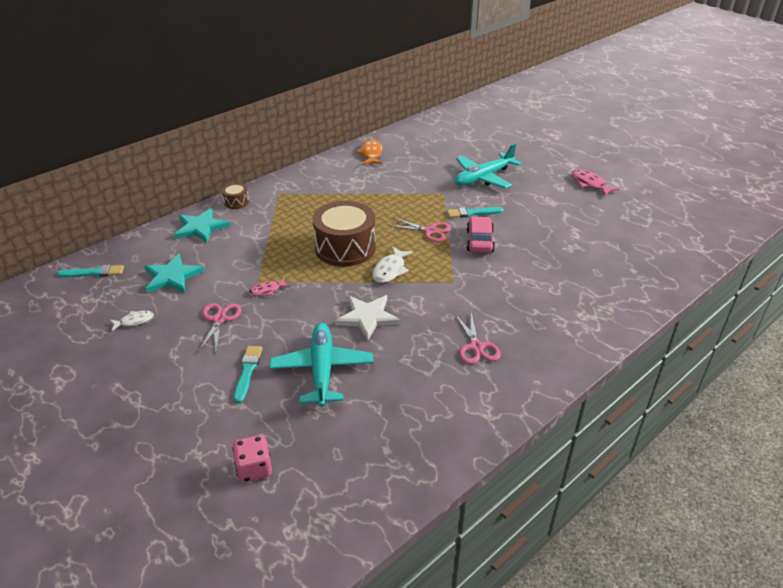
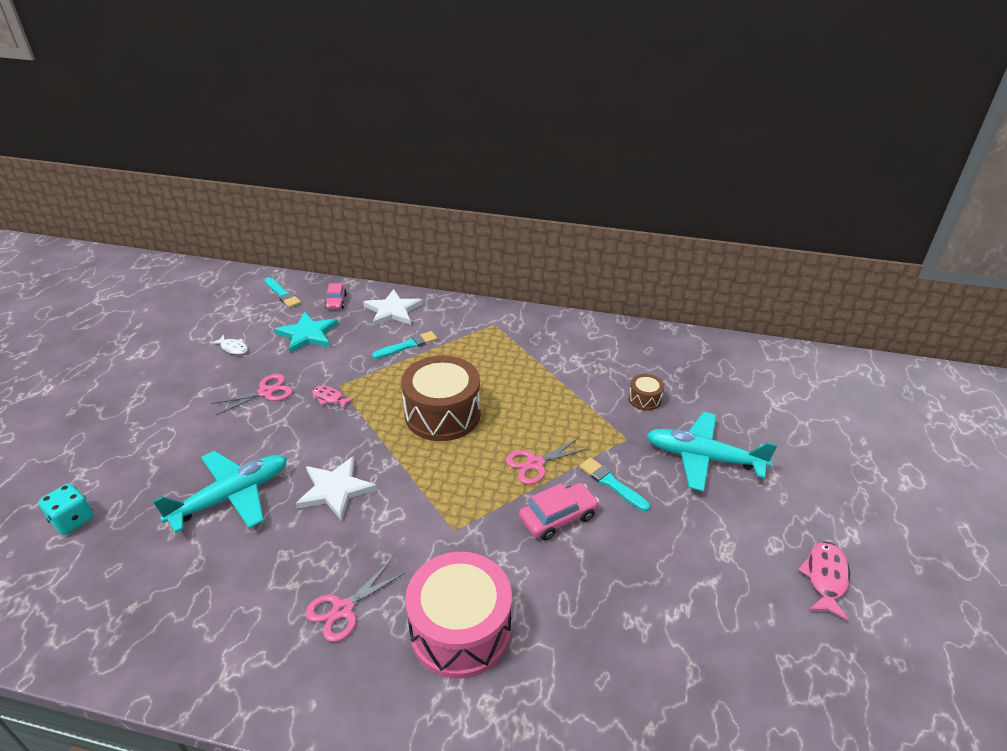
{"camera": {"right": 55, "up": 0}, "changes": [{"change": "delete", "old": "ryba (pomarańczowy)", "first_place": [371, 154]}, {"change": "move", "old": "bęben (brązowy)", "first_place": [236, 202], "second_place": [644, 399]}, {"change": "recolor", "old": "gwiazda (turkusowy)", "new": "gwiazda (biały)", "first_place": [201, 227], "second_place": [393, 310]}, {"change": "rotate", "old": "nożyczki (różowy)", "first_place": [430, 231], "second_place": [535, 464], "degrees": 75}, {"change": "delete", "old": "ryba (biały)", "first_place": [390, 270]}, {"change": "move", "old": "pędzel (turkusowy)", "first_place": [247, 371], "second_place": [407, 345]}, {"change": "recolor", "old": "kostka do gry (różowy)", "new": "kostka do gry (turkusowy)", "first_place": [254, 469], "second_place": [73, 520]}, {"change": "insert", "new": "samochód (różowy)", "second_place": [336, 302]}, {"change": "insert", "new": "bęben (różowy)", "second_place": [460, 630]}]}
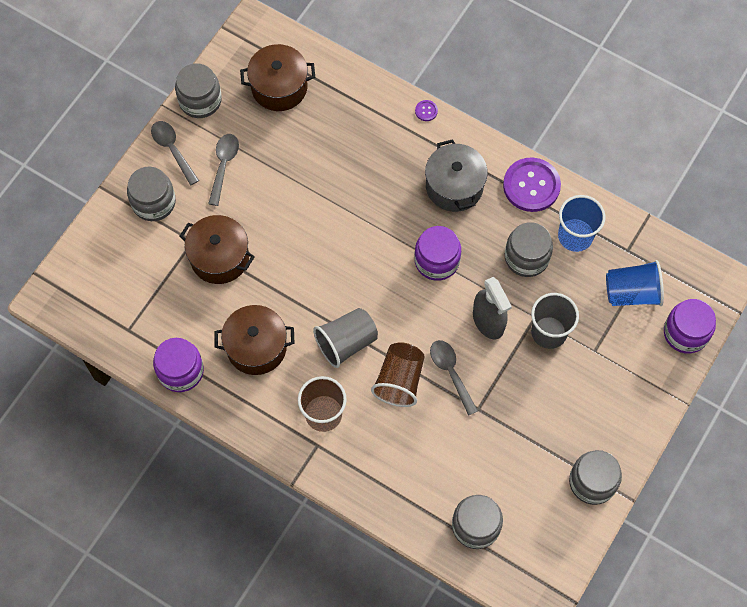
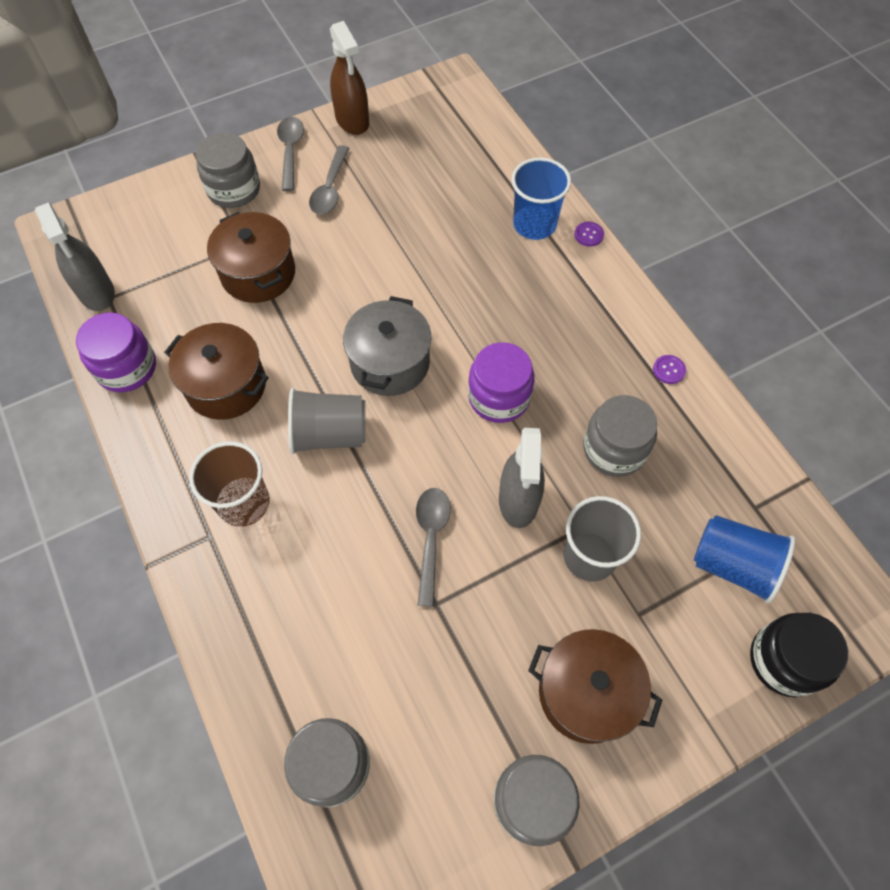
{"camera": {"right": 30, "up": -5}, "changes": [{"change": "move", "old": "garnek (brązowy)", "first_place": [279, 87], "second_place": [586, 692]}, {"change": "replace", "old": "słoik (szary)", "new": "spryskiwacz (brązowy)", "first_place": [200, 100], "second_place": [352, 120]}, {"change": "rotate", "old": "łyżka (szary)", "first_place": [223, 166], "second_place": [330, 188], "degrees": 150}, {"change": "move", "old": "garnek (szary)", "first_place": [454, 186], "second_place": [390, 363]}, {"change": "resize", "old": "guzik (fioletowy)", "first_place": [531, 185], "second_place": [669, 370], "factor": 0.41}, {"change": "move", "old": "szklanka (niebieski)", "first_place": [575, 236], "second_place": [534, 224]}, {"change": "recolor", "old": "słoik (fioletowy)", "new": "słoik (czarny)", "first_place": [685, 333], "second_place": [784, 660]}, {"change": "delete", "old": "szklanka (brązowy)", "first_place": [399, 381]}, {"change": "insert", "new": "spryskiwacz (szary)", "second_place": [96, 292]}]}
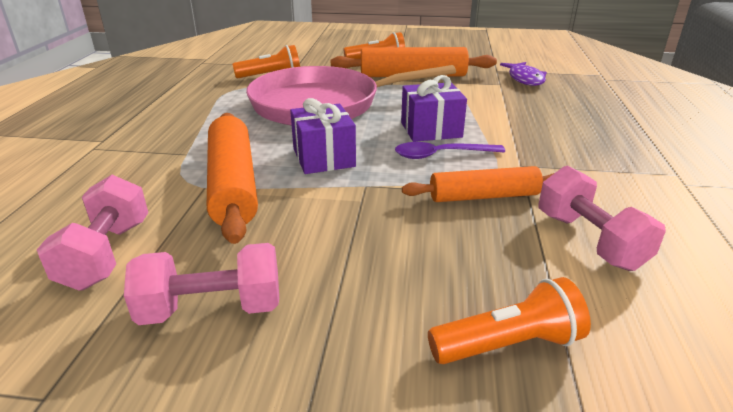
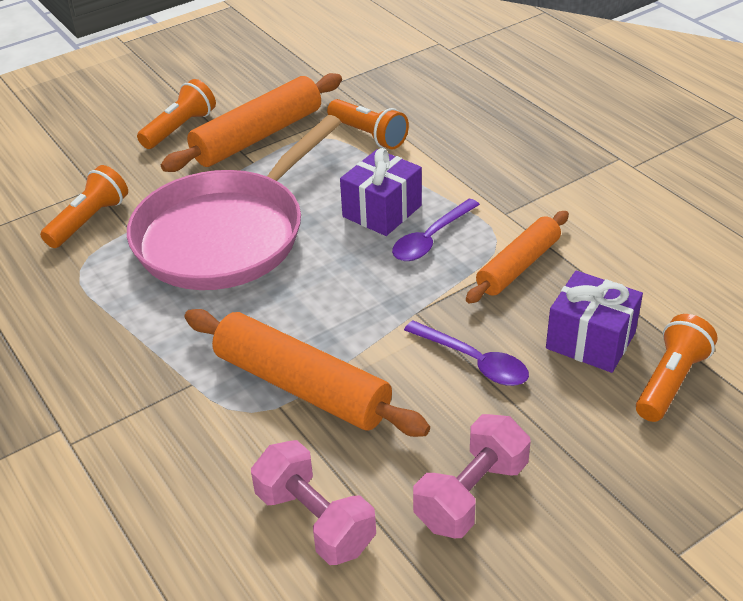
{"camera": {"right": -40, "up": 10}, "changes": [{"change": "delete", "old": "ryba (fioletowy)", "first_place": [525, 79]}, {"change": "move", "old": "prezent (fioletowy)", "first_place": [324, 157], "second_place": [590, 340]}, {"change": "delete", "old": "hantel (różowy)", "first_place": [589, 240]}, {"change": "insert", "new": "latarka (pomarańczowy)", "second_place": [368, 135]}, {"change": "insert", "new": "łyżka (fioletowy)", "second_place": [474, 361]}]}
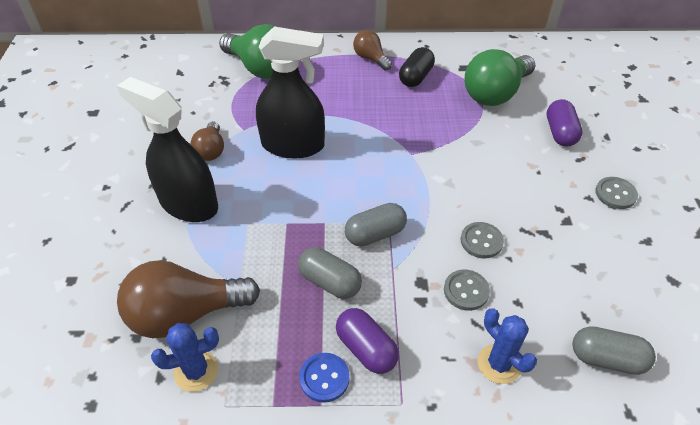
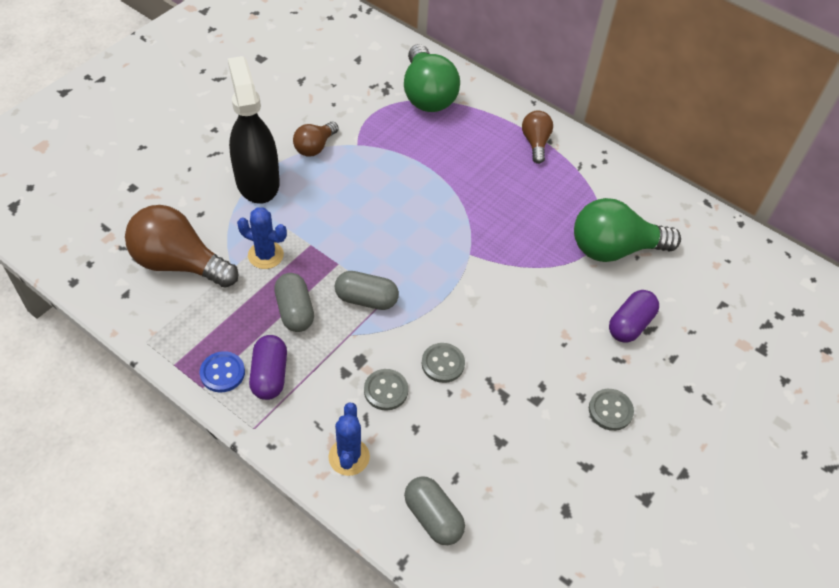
{"camera": {"right": 35, "up": 5}, "changes": [{"change": "delete", "old": "spryskiwacz (czarny)", "first_place": [293, 145]}, {"change": "delete", "old": "kapsułka (czarny)", "first_place": [415, 77]}, {"change": "move", "old": "kaktus (niebieski)", "first_place": [196, 371], "second_place": [265, 255]}]}
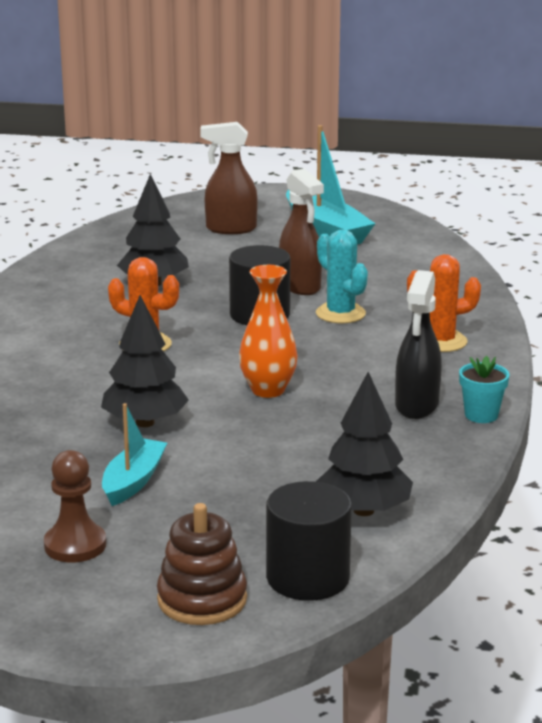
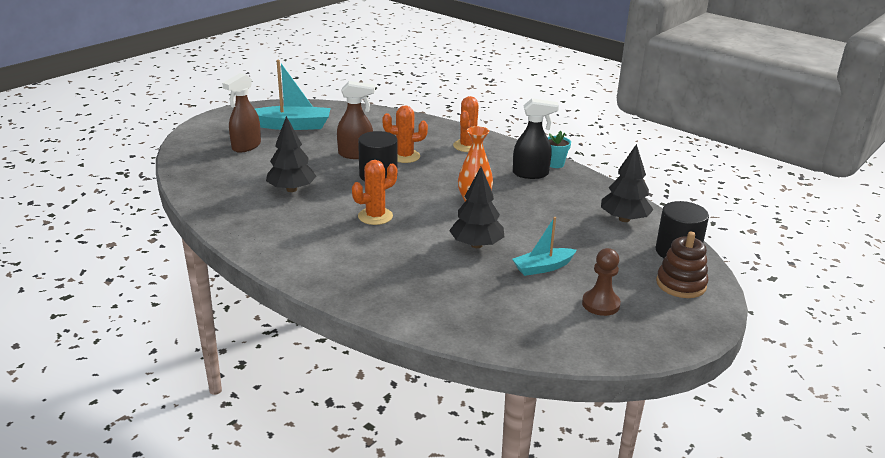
{"camera": {"right": -60, "up": 5}, "changes": [{"change": "recolor", "old": "kaktus (turkusowy)", "new": "kaktus (pomarańczowy)", "first_place": [340, 314], "second_place": [405, 156]}, {"change": "rotate", "old": "spryskiwacz (czarny)", "first_place": [416, 406], "second_place": [531, 174], "degrees": -45}, {"change": "rotate", "old": "łódka (turkusowy)", "first_place": [133, 481], "second_place": [543, 267], "degrees": -75}]}
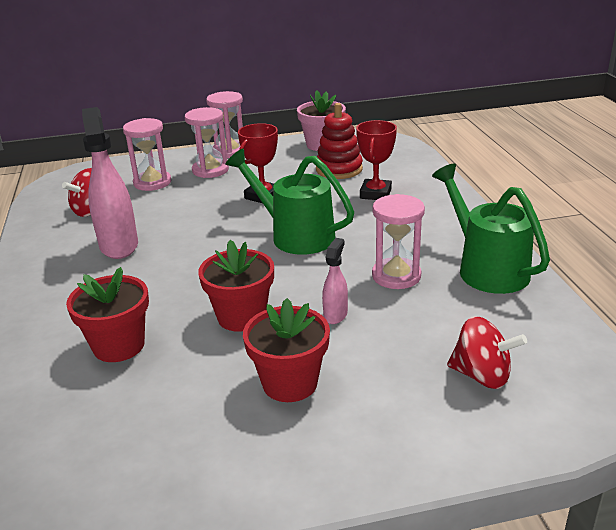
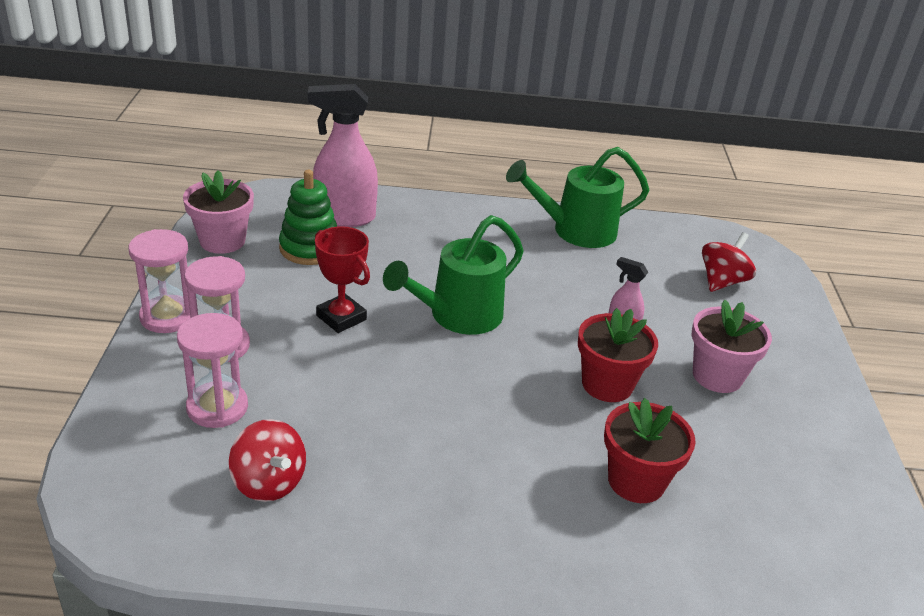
{"camera": {"right": -80, "up": 5}, "changes": [{"change": "recolor", "old": "zabawka nakładanka (czerwony)", "new": "zabawka nakładanka (zielony)", "first_place": [339, 169], "second_place": [310, 248]}, {"change": "move", "old": "spryskiwacz (różowy)", "first_place": [119, 245], "second_place": [344, 217]}, {"change": "delete", "old": "puchar (czerwony)", "first_place": [375, 194]}, {"change": "delete", "old": "klepsydra (różowy)", "first_place": [396, 276]}, {"change": "recolor", "old": "doniczka (czerwony)", "new": "doniczka (różowy)", "first_place": [290, 383], "second_place": [717, 376]}]}
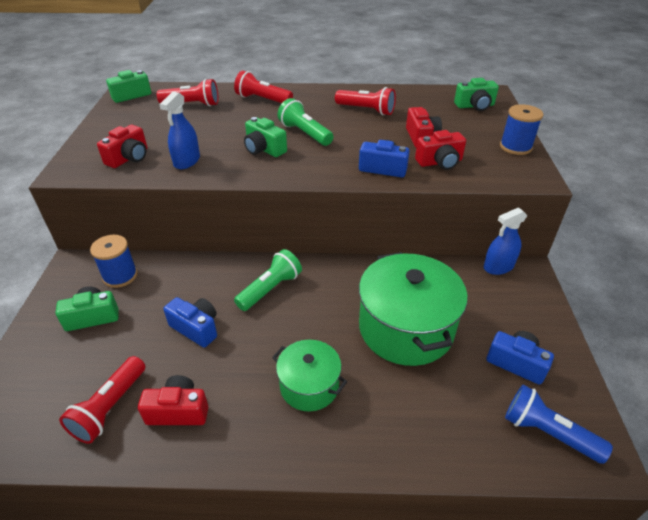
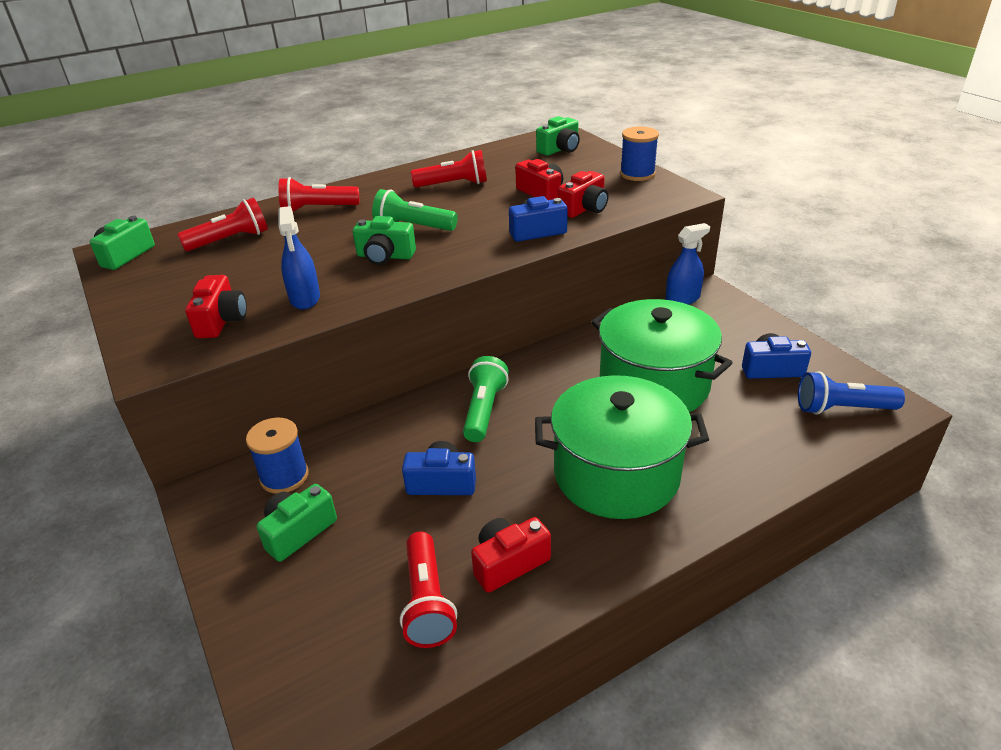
{"camera": {"right": -30, "up": -5}, "changes": [{"change": "rotate", "old": "spryskiwacz (niebieski)", "first_place": [498, 267], "second_place": [682, 299], "degrees": -150}, {"change": "resize", "old": "garnek (zielony)", "first_place": [309, 386], "second_place": [616, 474], "factor": 1.78}]}
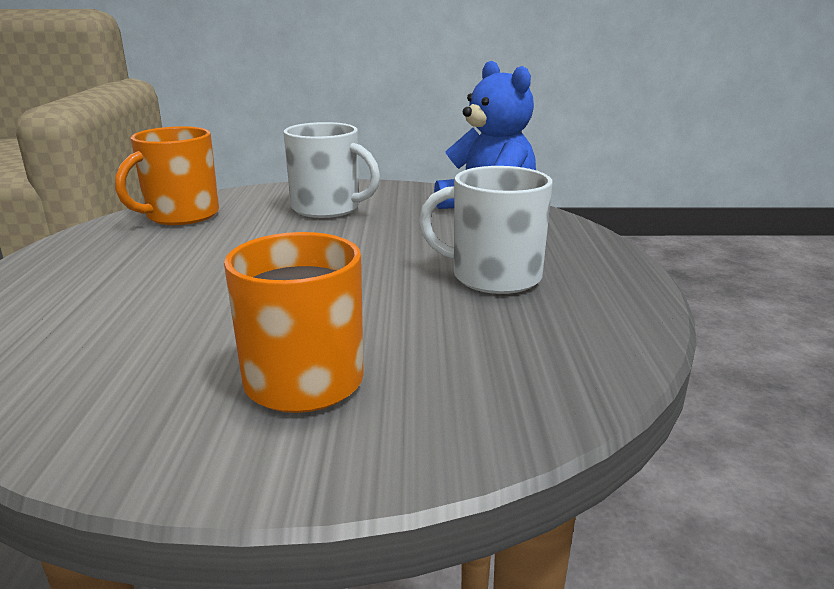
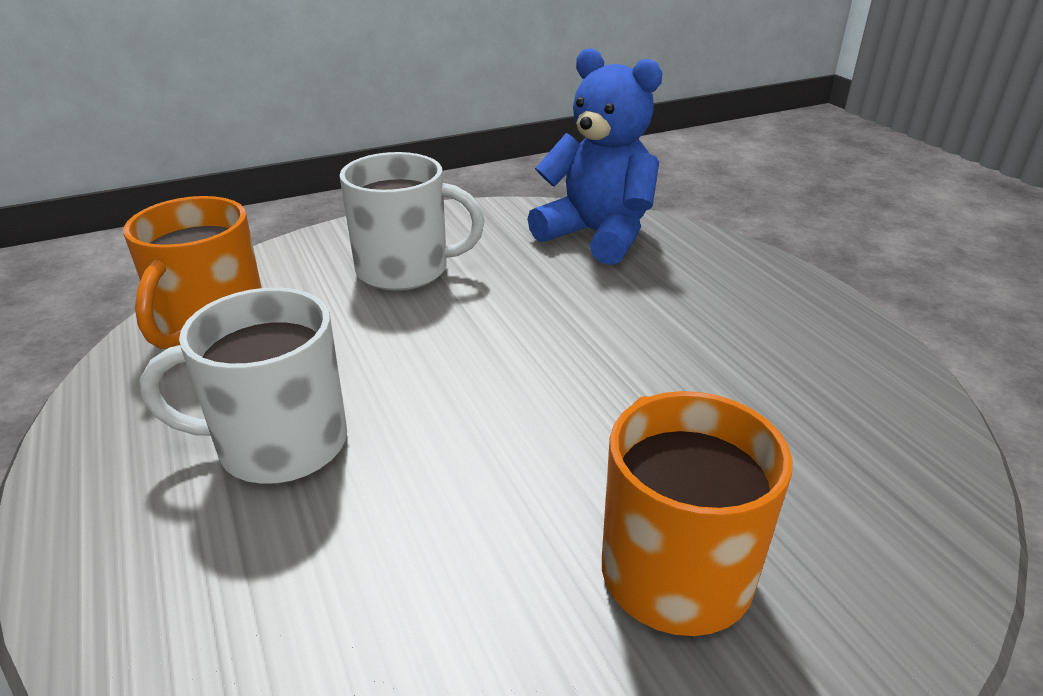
{"camera": {"right": -25, "up": 10}, "changes": [{"change": "move", "old": "kubek (biały)", "first_place": [493, 276], "second_place": [279, 444]}]}
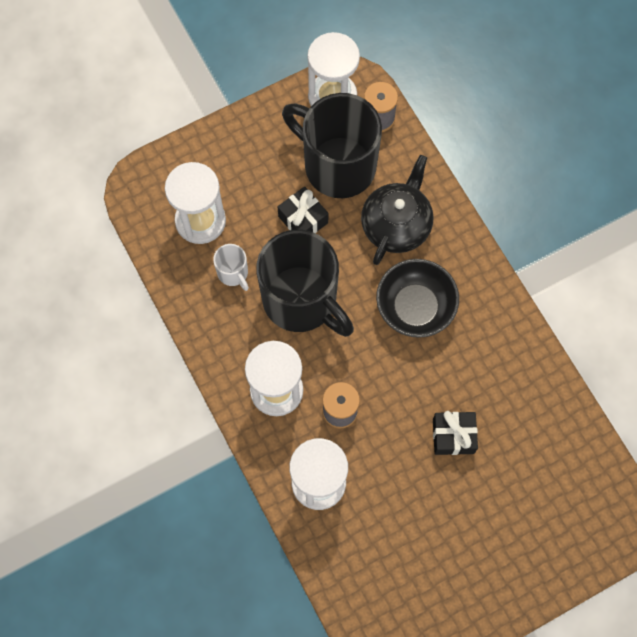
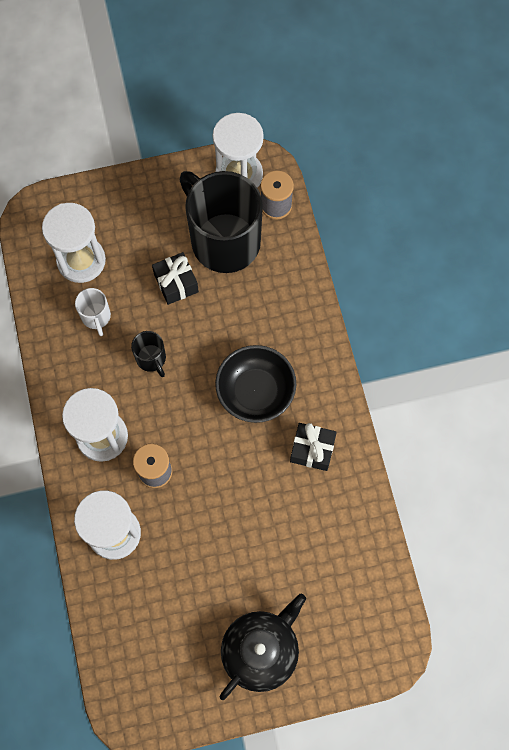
{"camera": {"right": 15, "up": 0}, "changes": [{"change": "move", "old": "imbryk (czarny)", "first_place": [396, 224], "second_place": [261, 650]}, {"change": "resize", "old": "kubek (czarny)", "first_place": [302, 301], "second_place": [151, 359], "factor": 0.42}, {"change": "move", "old": "prezent (czarny)", "first_place": [453, 436], "second_place": [312, 450]}]}
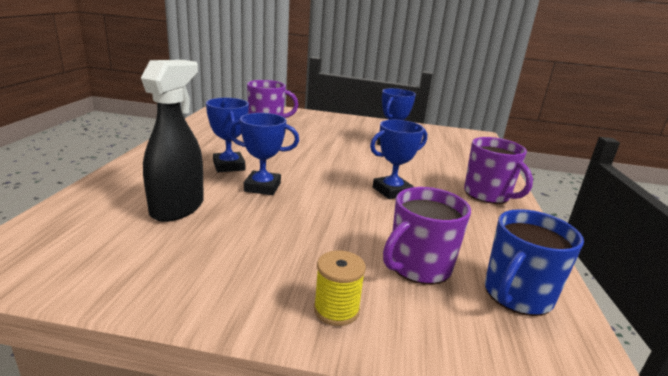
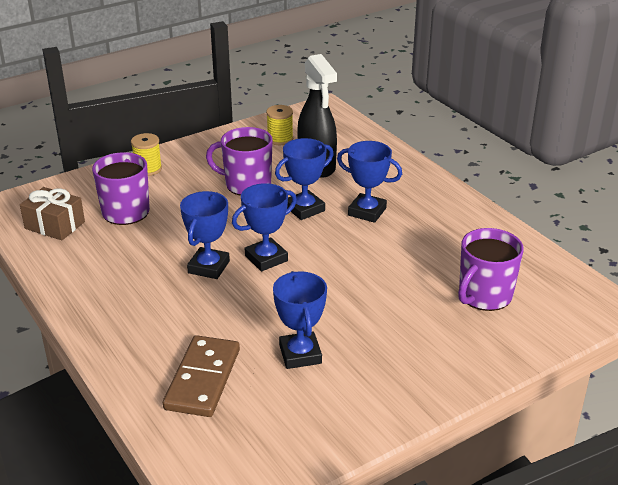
{"camera": {"right": 140, "up": 10}, "changes": [{"change": "move", "old": "kubek (fioletowy)", "first_place": [487, 194], "second_place": [246, 184]}, {"change": "replace", "old": "kubek (niebieski)", "new": "prezent (brązowy)", "first_place": [517, 295], "second_place": [55, 225]}, {"change": "insert", "new": "szpulka (żółty)", "second_place": [280, 139]}, {"change": "insert", "new": "puchar (niebieski)", "second_place": [266, 258]}, {"change": "insert", "new": "kostka domina (brązowy)", "second_place": [202, 379]}]}
